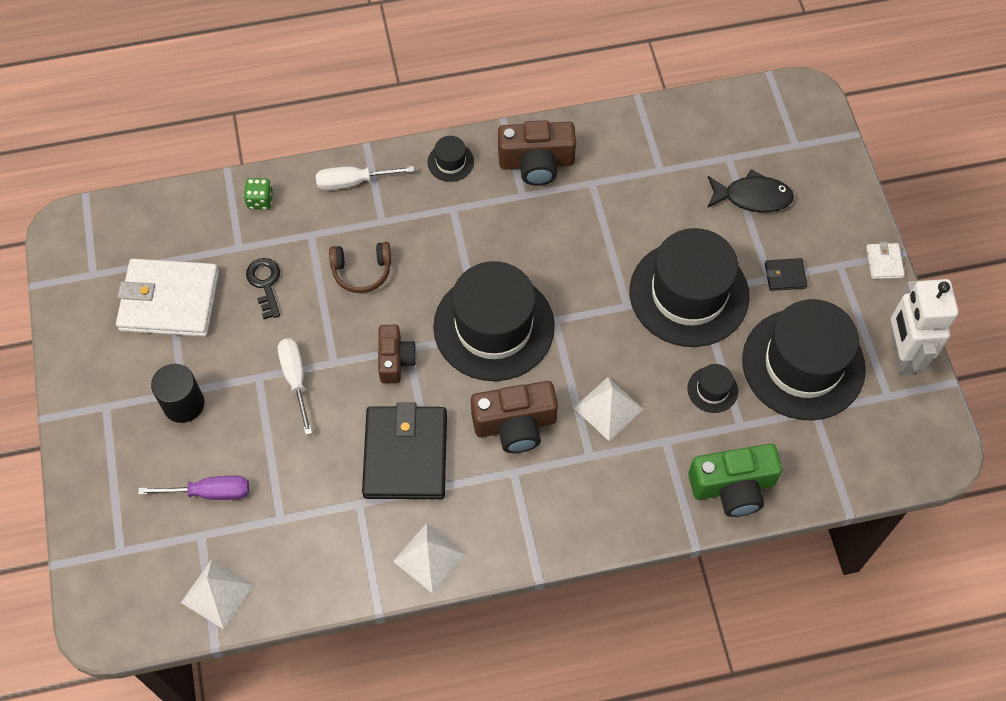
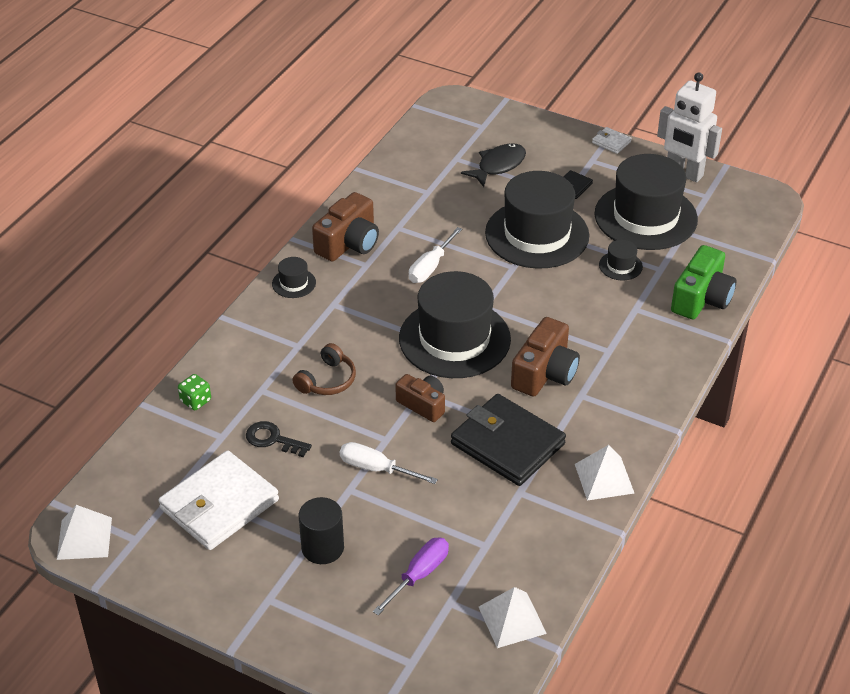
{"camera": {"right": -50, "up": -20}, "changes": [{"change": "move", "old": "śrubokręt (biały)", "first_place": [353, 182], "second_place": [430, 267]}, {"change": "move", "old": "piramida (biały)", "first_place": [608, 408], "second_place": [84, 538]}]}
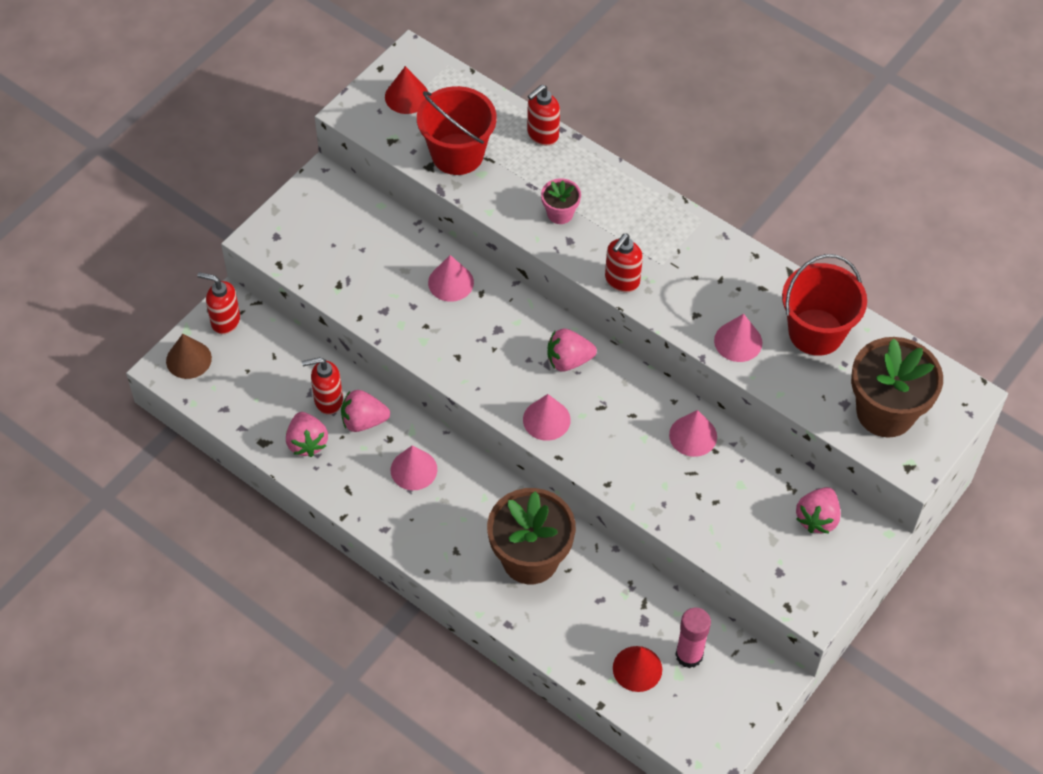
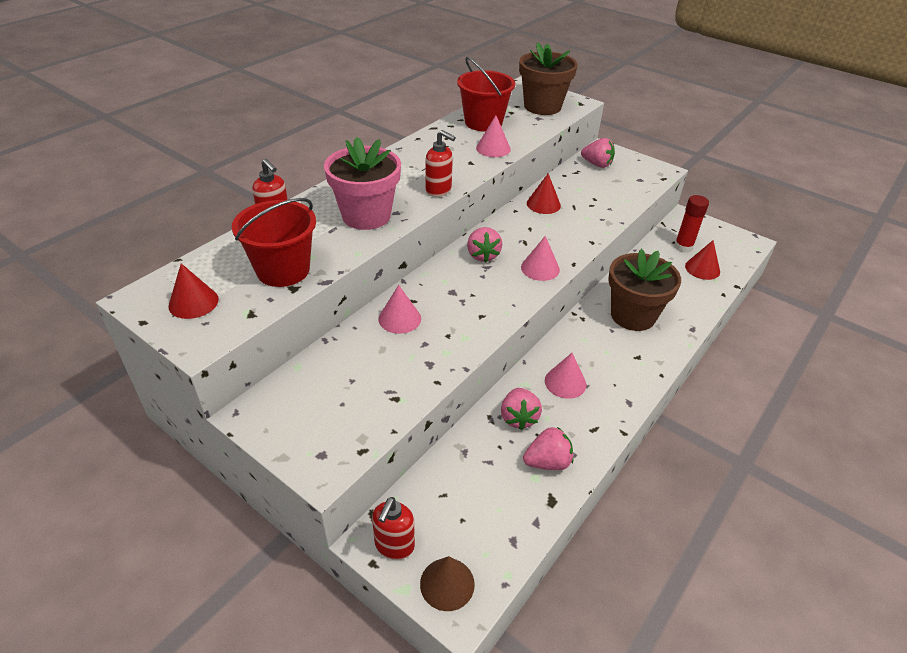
{"camera": {"right": -90, "up": -15}, "changes": [{"change": "resize", "old": "doniczka (różowy)", "first_place": [560, 213], "second_place": [366, 216], "factor": 2.09}, {"change": "delete", "old": "dozownik mydła (czerwony)", "first_place": [328, 400]}, {"change": "recolor", "old": "stożek (różowy)", "new": "stożek (czerwony)", "first_place": [693, 435], "second_place": [543, 204]}, {"change": "recolor", "old": "klej w sztyfcie (różowy)", "new": "klej w sztyfcie (czerwony)", "first_place": [689, 655], "second_place": [683, 247]}]}
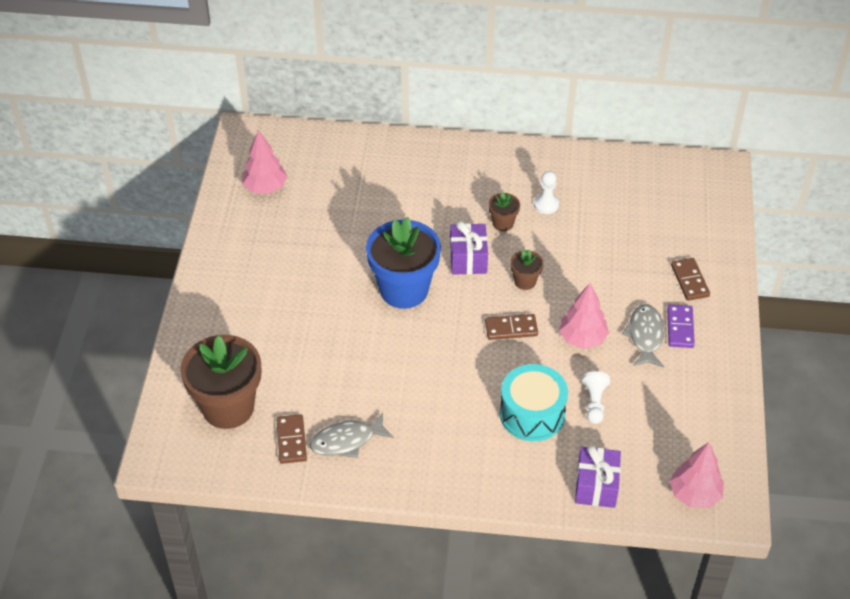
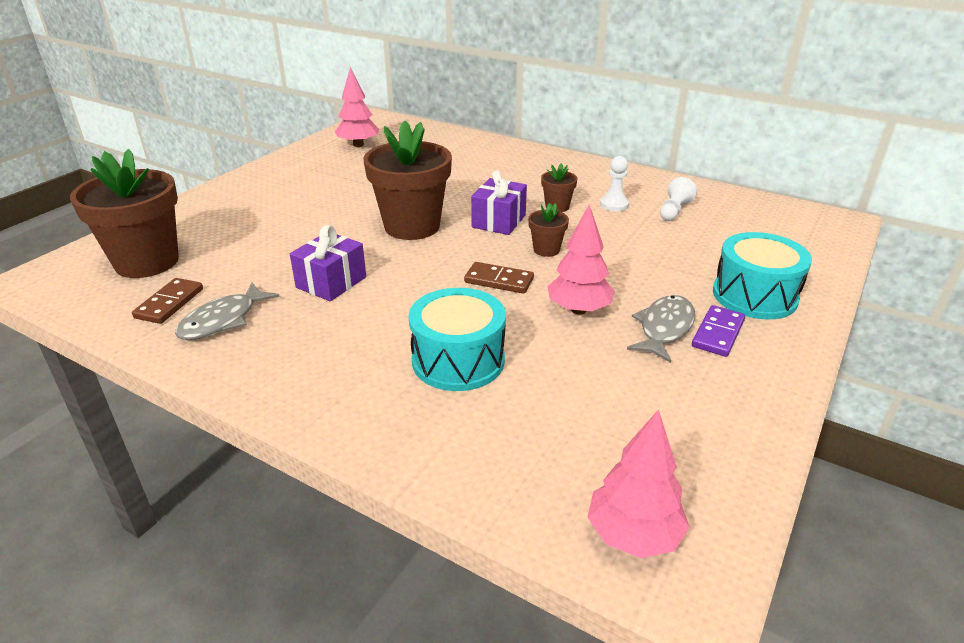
{"camera": {"right": 25, "up": -15}, "changes": [{"change": "recolor", "old": "doniczka (niebieski)", "new": "doniczka (brązowy)", "first_place": [404, 290], "second_place": [412, 226]}, {"change": "replace", "old": "kostka domina (brązowy)", "new": "bęben (turkusowy)", "first_place": [690, 281], "second_place": [754, 296]}, {"change": "move", "old": "pionek (biały)", "first_place": [594, 403], "second_place": [674, 211]}, {"change": "rotate", "old": "ryba (szary)", "first_place": [347, 441], "second_place": [223, 320], "degrees": -60}, {"change": "move", "old": "prezent (fioletowy)", "first_place": [596, 486], "second_place": [331, 282]}]}
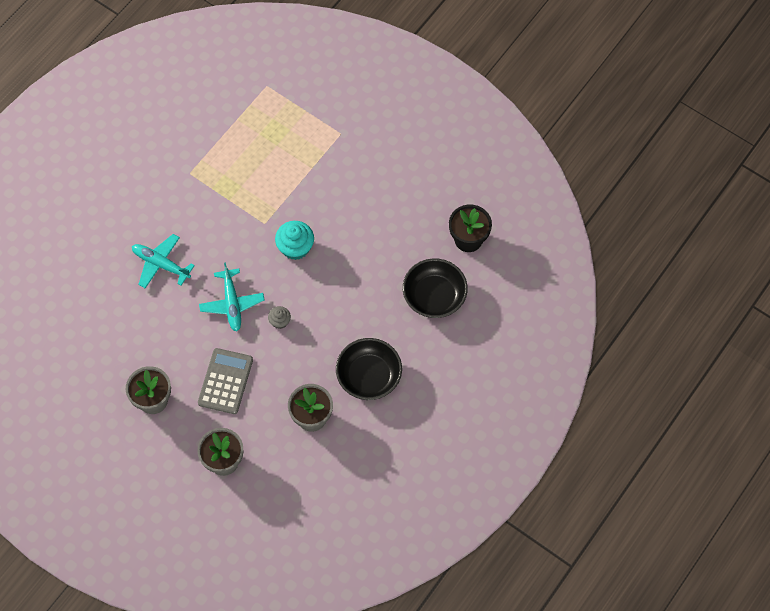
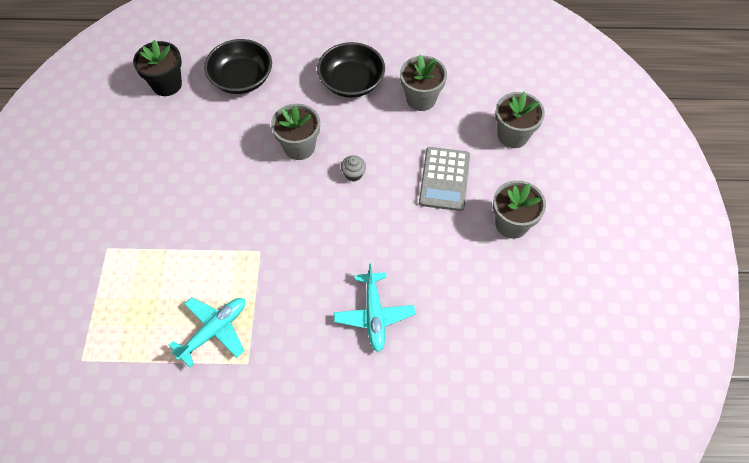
{"camera": {"right": -125, "up": -5}, "changes": [{"change": "delete", "old": "muffinka (turkusowy)", "first_place": [295, 247]}, {"change": "move", "old": "samolot (turkusowy)", "first_place": [232, 303], "second_place": [214, 331]}, {"change": "rotate", "old": "kalkulator (szary)", "first_place": [225, 381], "second_place": [444, 179], "degrees": -60}, {"change": "insert", "new": "doniczka (szary)", "second_place": [299, 147]}]}
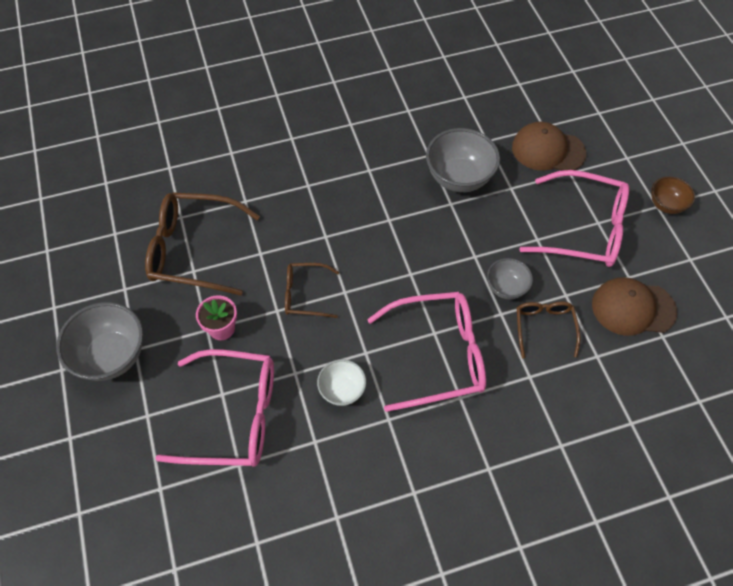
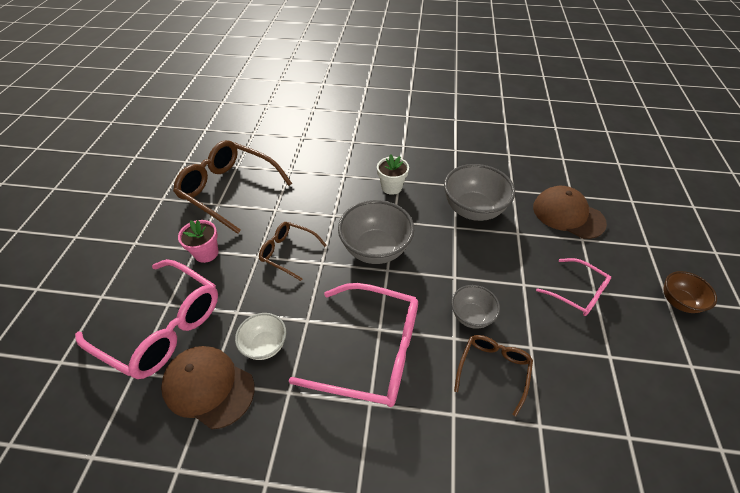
{"camera": {"right": 25, "up": -10}, "changes": [{"change": "resize", "old": "okulary (różowy)", "first_place": [585, 229], "second_place": [578, 293], "factor": 0.54}, {"change": "move", "old": "czapka (brązowy)", "first_place": [633, 308], "second_place": [208, 387]}, {"change": "move", "old": "miska (szary)", "first_place": [111, 356], "second_place": [375, 249]}, {"change": "insert", "new": "doniczka (biały)", "second_place": [391, 187]}]}
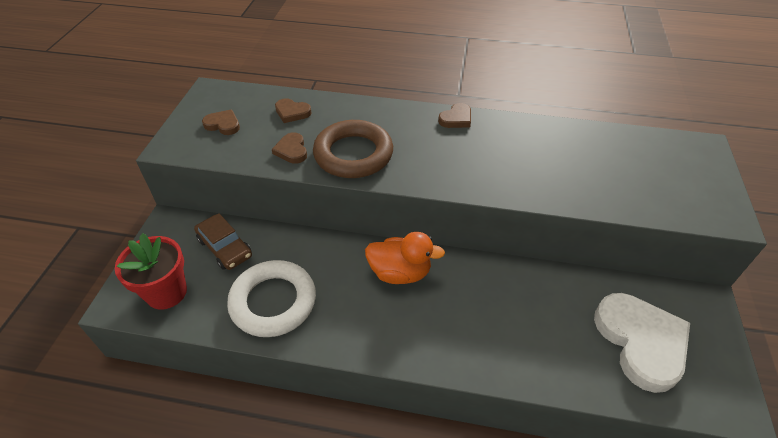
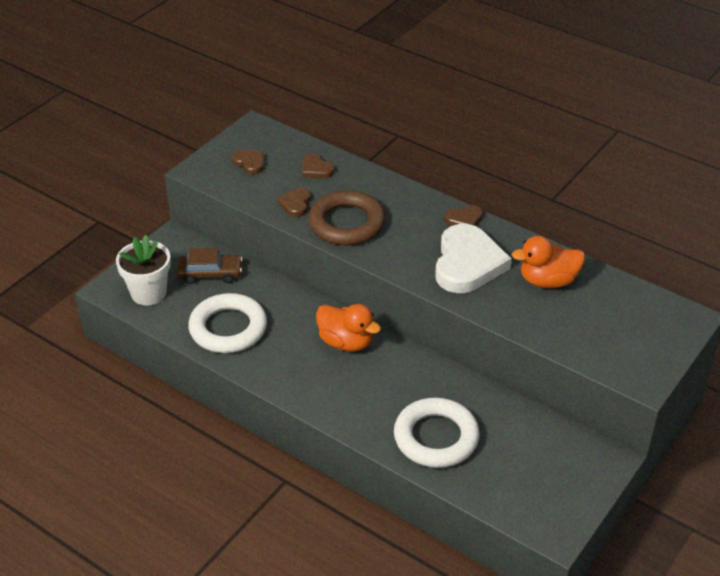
{"camera": {"right": 25, "up": -5}, "changes": [{"change": "rotate", "old": "samochód (brązowy)", "first_place": [225, 248], "second_place": [210, 274], "degrees": -75}, {"change": "recolor", "old": "doniczka (czerwony)", "new": "doniczka (biały)", "first_place": [166, 292], "second_place": [148, 293]}, {"change": "move", "old": "serce (biały)", "first_place": [641, 342], "second_place": [467, 263]}, {"change": "insert", "new": "kaczka (pomarańczowy)", "second_place": [547, 281]}, {"change": "insert", "new": "pierścień (biały)", "second_place": [436, 437]}]}
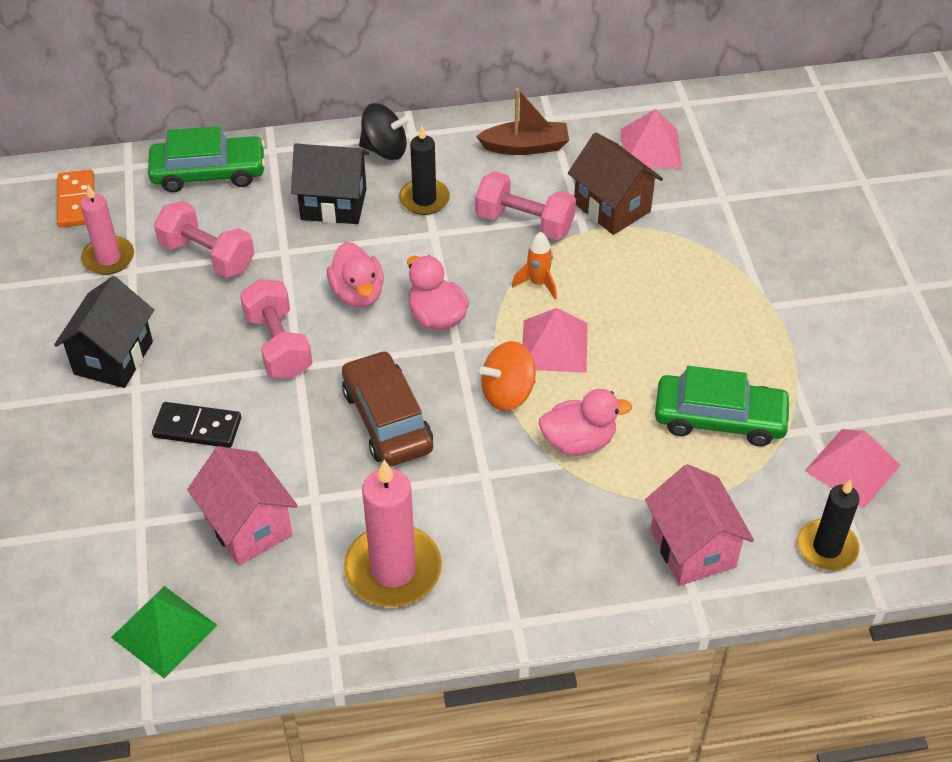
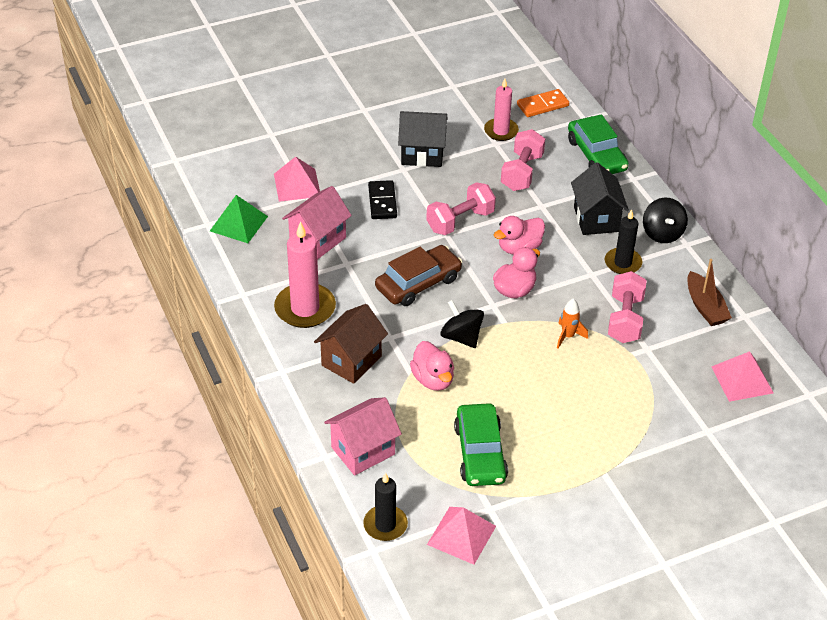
{"camera": {"right": 75, "up": -5}, "changes": [{"change": "move", "old": "domek (brązowy)", "first_place": [612, 207], "second_place": [351, 361]}, {"change": "move", "old": "piramida (różowy)", "first_place": [554, 346], "second_place": [297, 185]}, {"change": "recolor", "old": "bączek (pomarańczowy)", "new": "bączek (czarny)", "first_place": [507, 393], "second_place": [461, 337]}]}
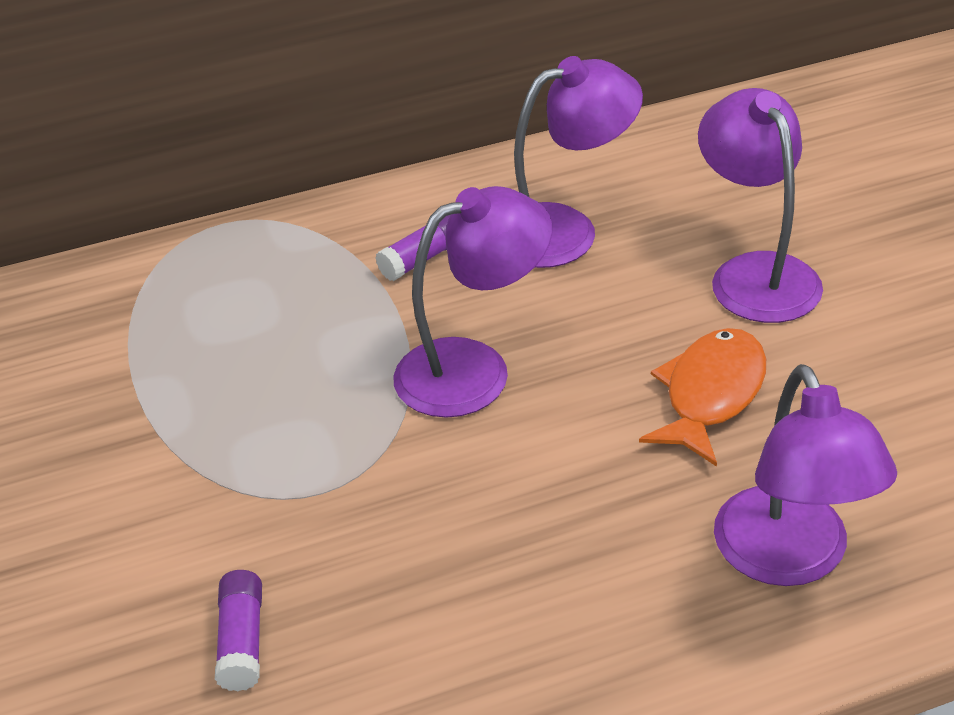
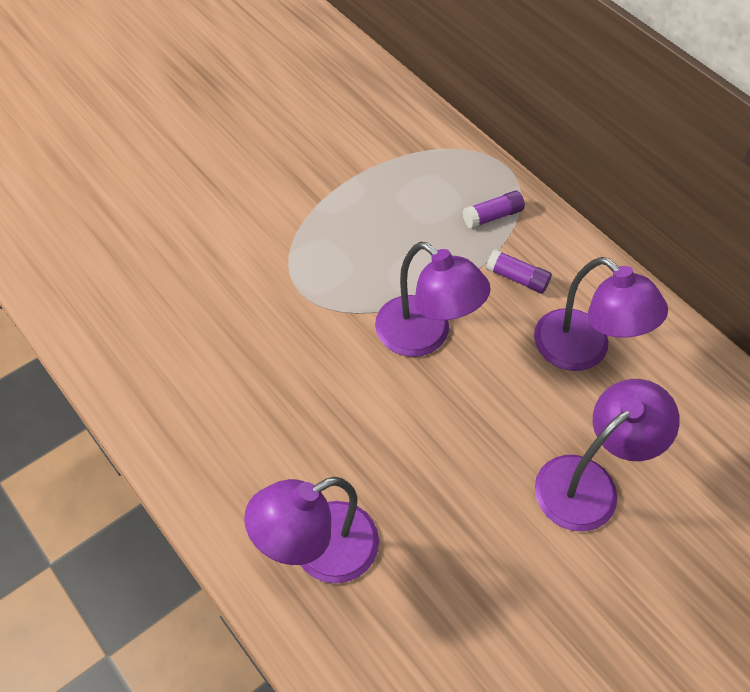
{"camera": {"right": 65, "up": 15}, "changes": [{"change": "delete", "old": "ryba (pomarańczowy)", "first_place": [710, 395]}, {"change": "move", "old": "klej w sztyfcie (fioletowy)", "first_place": [242, 641], "second_place": [492, 216]}]}
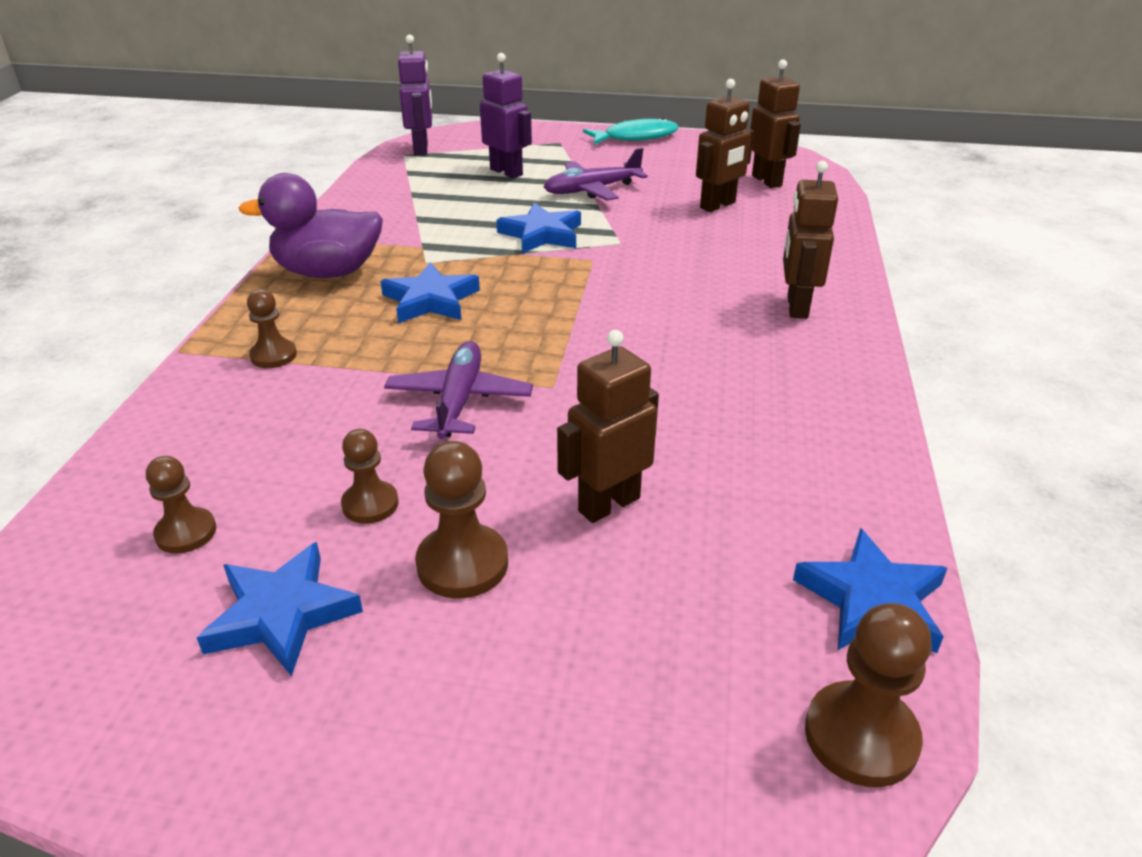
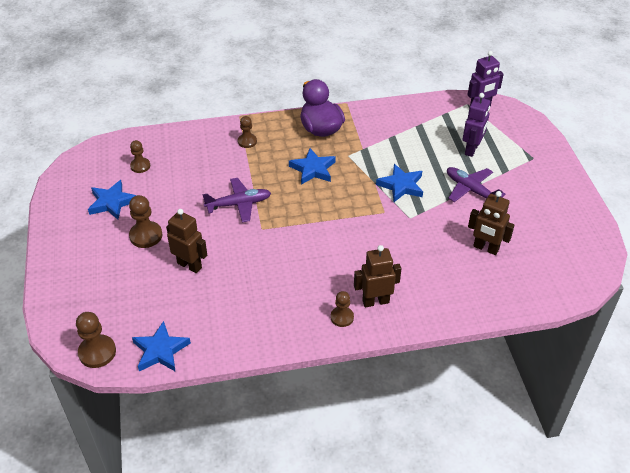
{"camera": {"right": 70, "up": 10}, "changes": [{"change": "delete", "old": "robot (brązowy)", "first_place": [767, 181]}, {"change": "delete", "old": "ryba (turkusowy)", "first_place": [636, 137]}, {"change": "move", "old": "pionek (brązowy)", "first_place": [370, 504], "second_place": [342, 317]}]}
